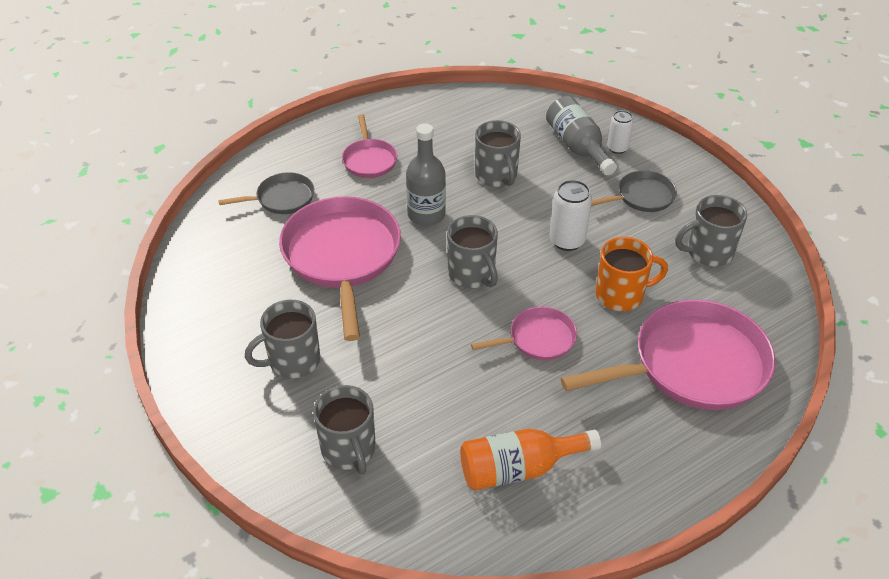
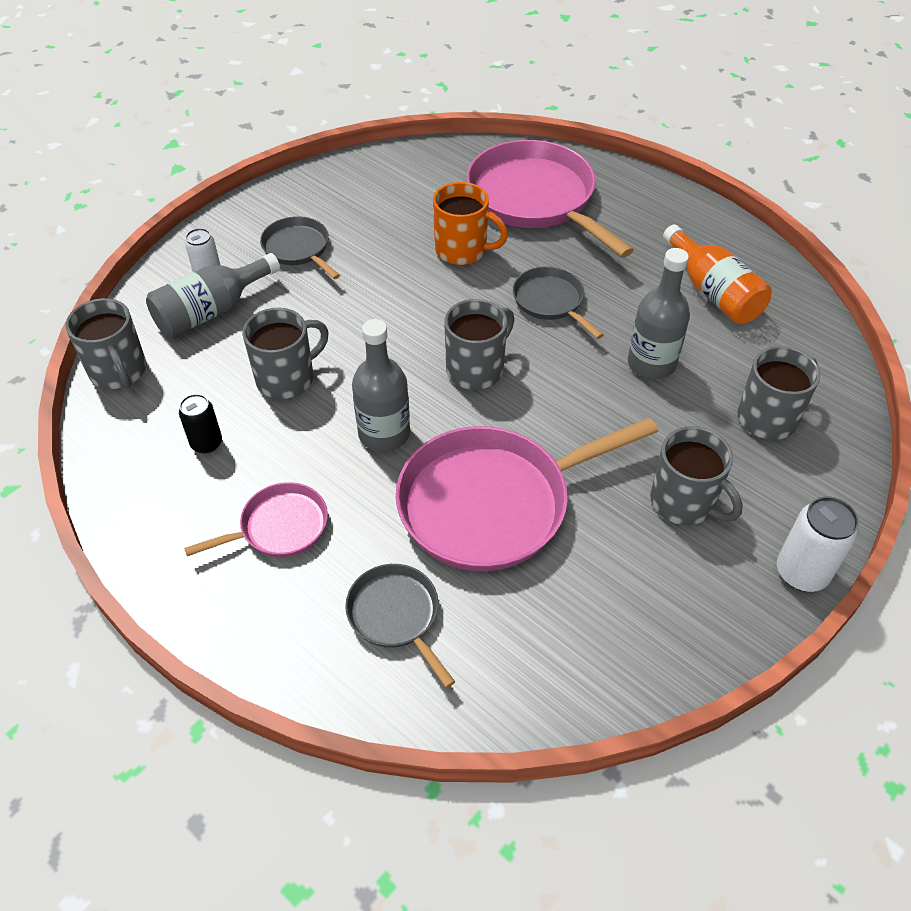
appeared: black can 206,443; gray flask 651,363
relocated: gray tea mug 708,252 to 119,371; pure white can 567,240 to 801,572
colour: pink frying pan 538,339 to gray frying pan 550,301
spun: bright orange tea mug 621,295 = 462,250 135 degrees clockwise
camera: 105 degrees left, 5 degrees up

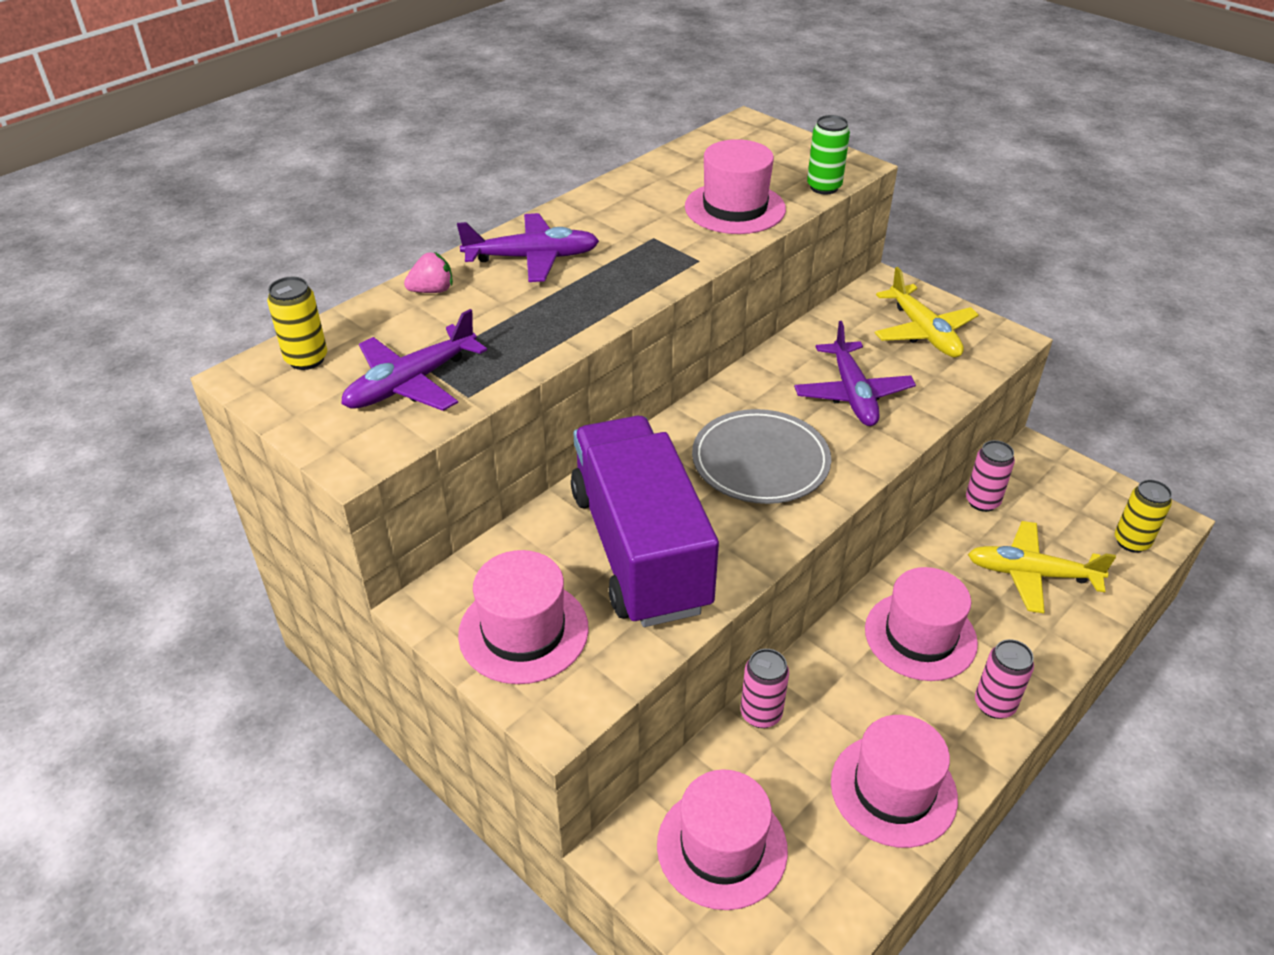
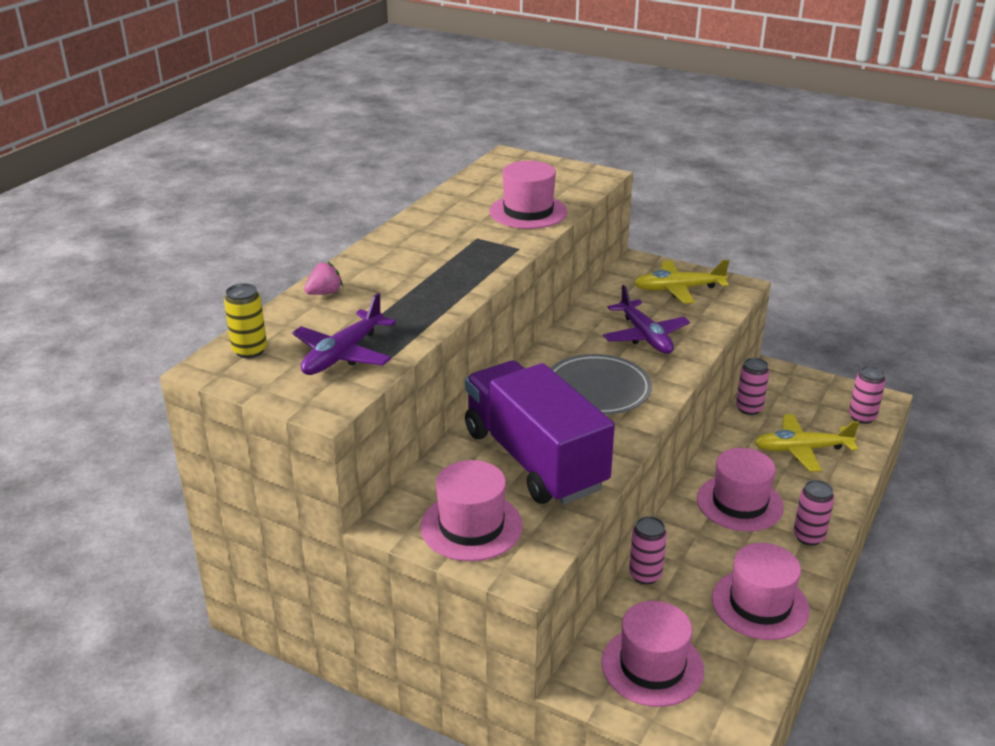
missing: violet toy plane 532,258; leaf-green can 824,187
colour: golden can 1131,542 to pink can 862,417
spun: golden toy plane 923,332 = 678,289 120 degrees clockwise
camera: 15 degrees left, 10 degrees down

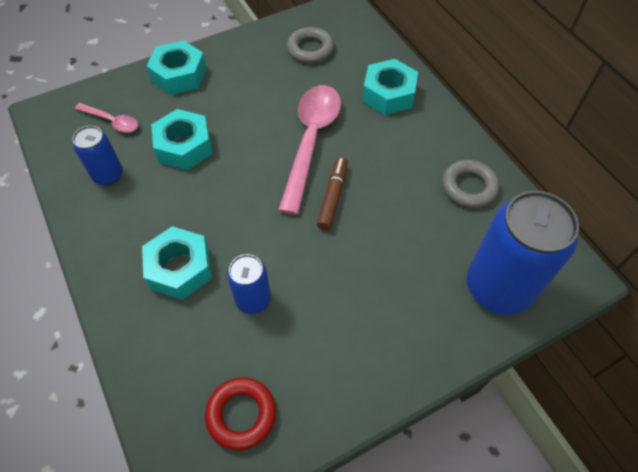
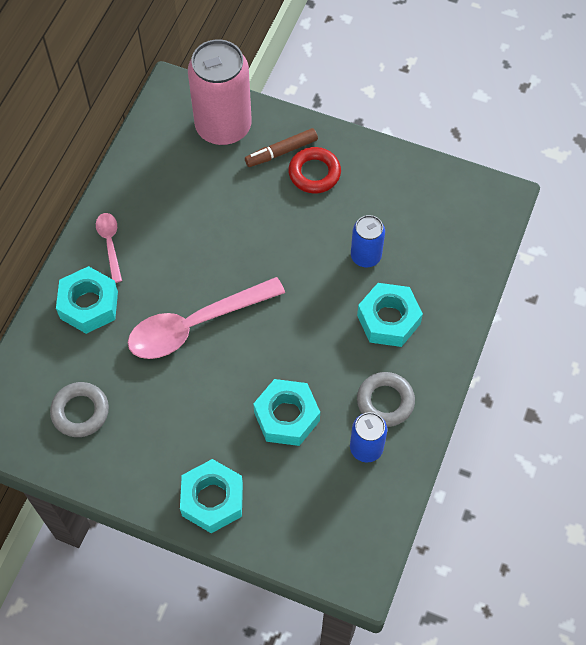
relocated: pink tablespoon 112,121 to 110,244; russet felt pen 333,197 to 281,152; red ring 241,414 to 314,173; gray ring 469,187 to 385,401
colour: blue can 498,287 to pink can 223,126
camera: 130 degrees left, 5 degrees up

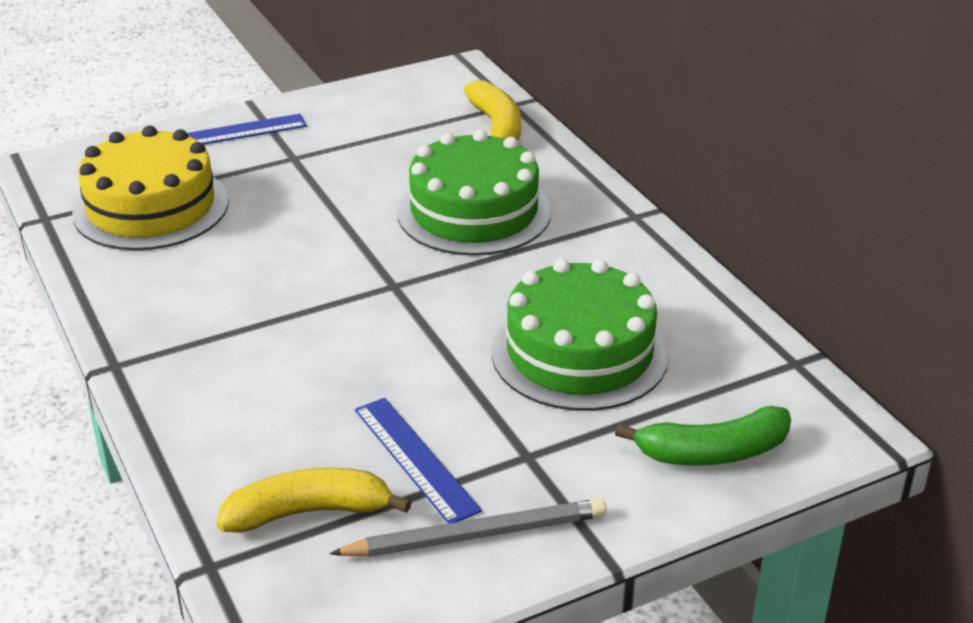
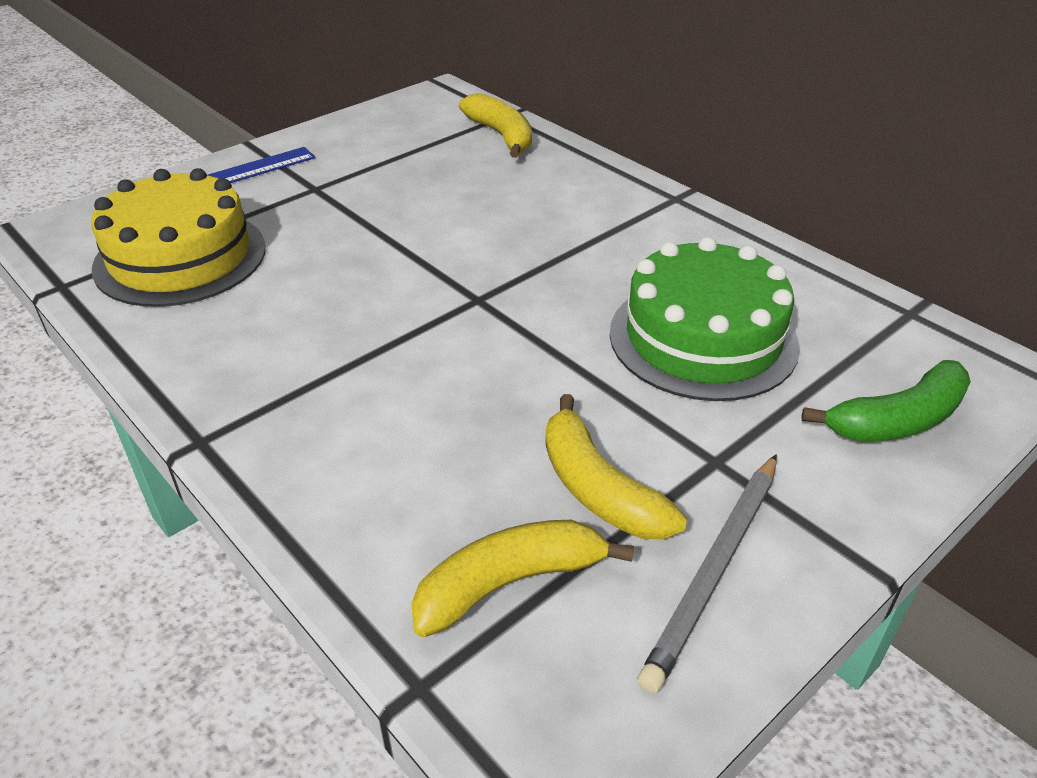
missing: leaf-green layer cake 474,212
exchanged: blue straightedge 416,459 to golden banana fruit 598,489
spun: gray wooden pencil 476,535 = 715,570 150 degrees clockwise
camera: 15 degrees left, 5 degrees up

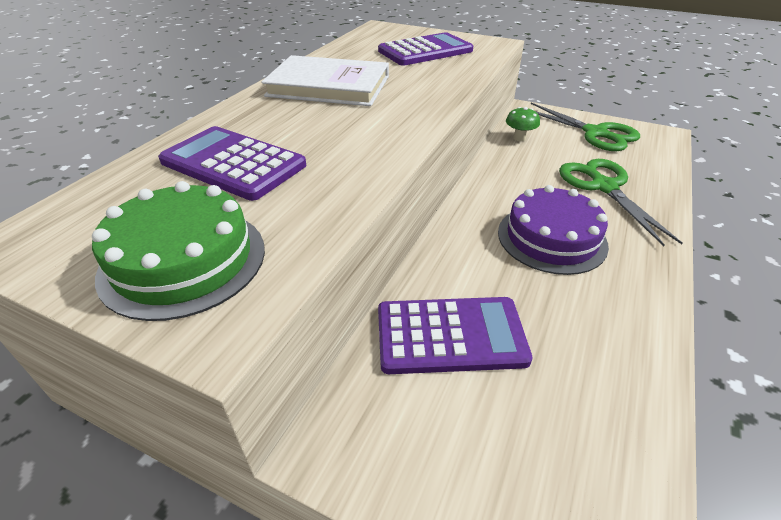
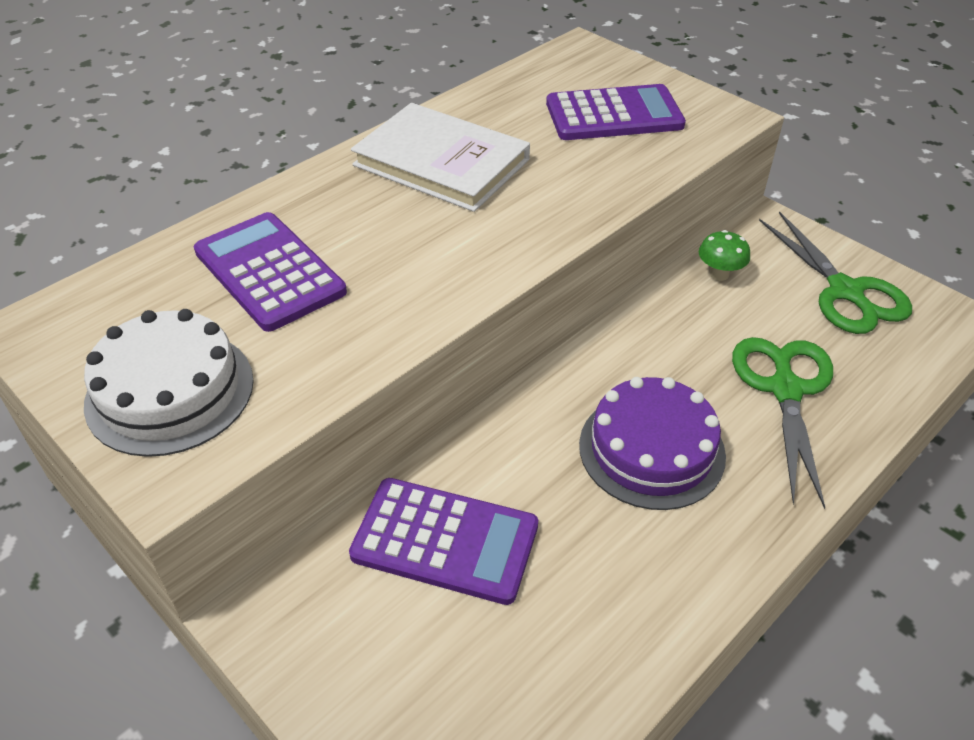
colour: leaf-green layer cake 183,260 to pure white layer cake 170,391
camera: 20 degrees right, 5 degrees up

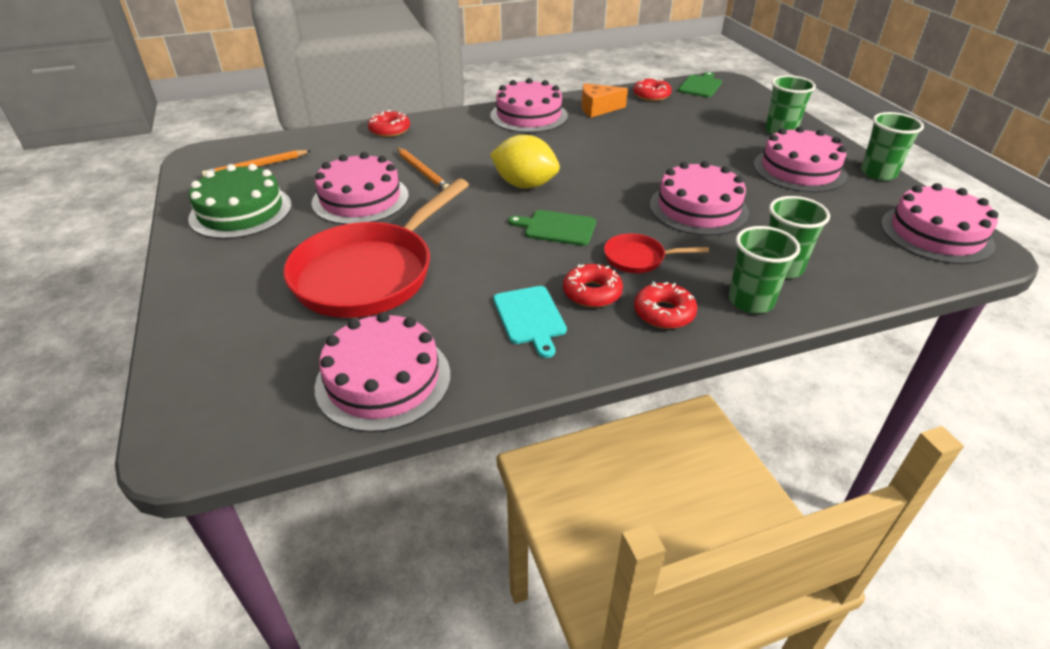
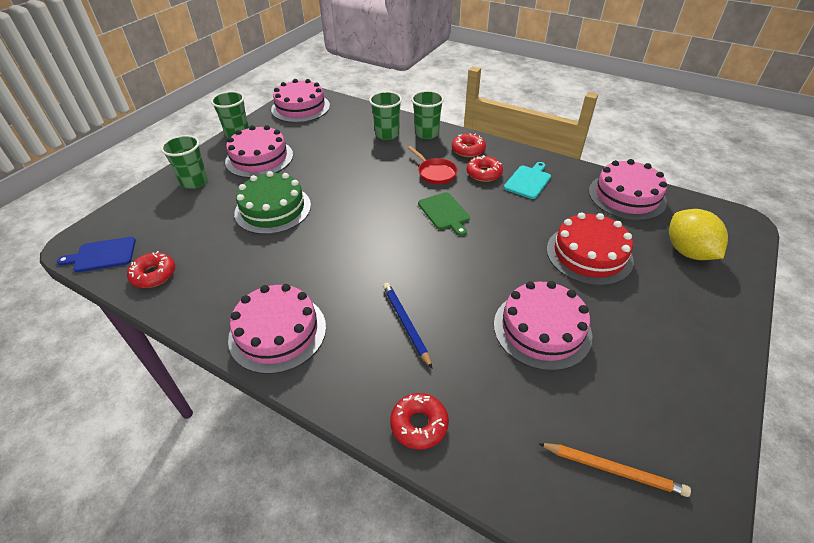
missing: bright orange wooden pencil 422,172; bright orange cheese wedge 598,109; pink layer cake 698,208
appeared: blue wooden pencil 406,324
relocated: leaf-green layer cake 241,211 to 273,209; golden citrus fruit 525,185 to 688,251
exchanged: red frying pan 370,273 to red layer cake 589,254
colour: leaf-green chopping board 700,86 to blue chopping board 102,255
camera: 130 degrees left, 5 degrees up

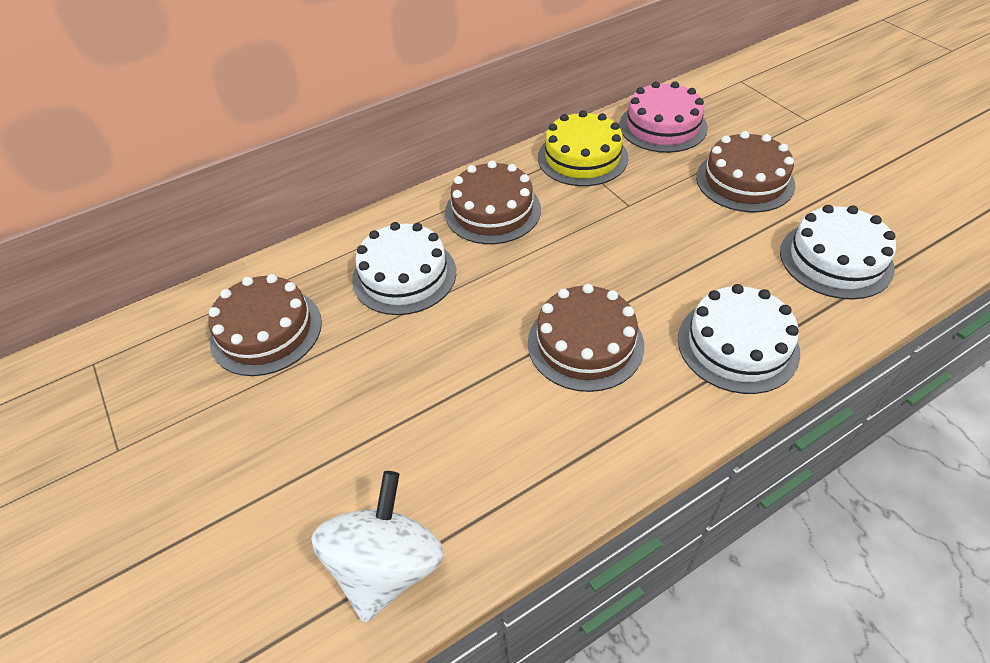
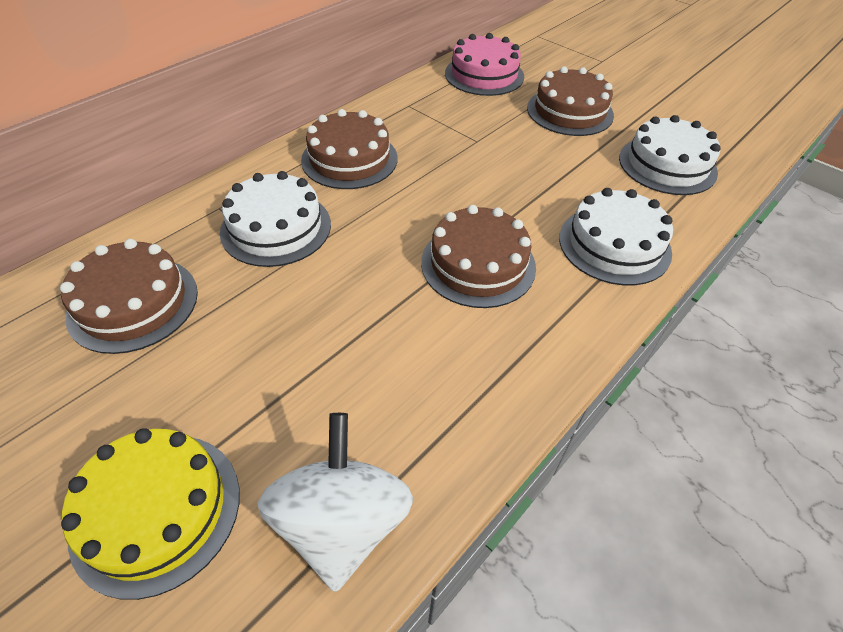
relocated: golden layer cake 582,157 to 156,511
camera: 20 degrees left, 0 degrees up

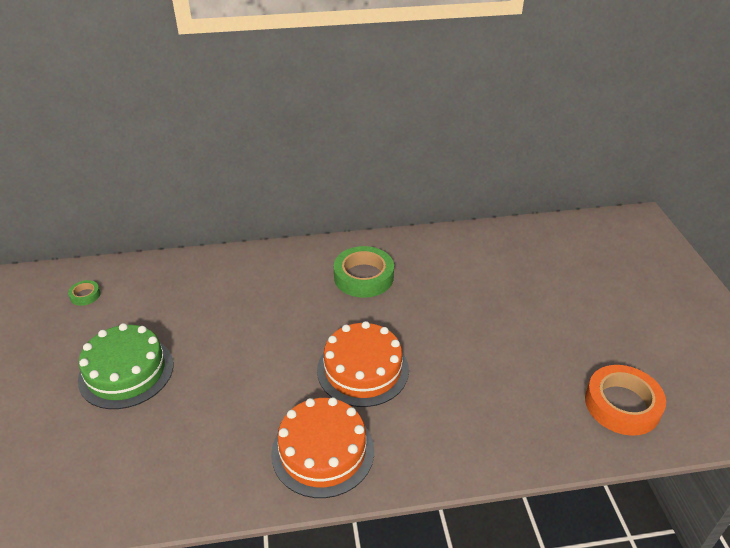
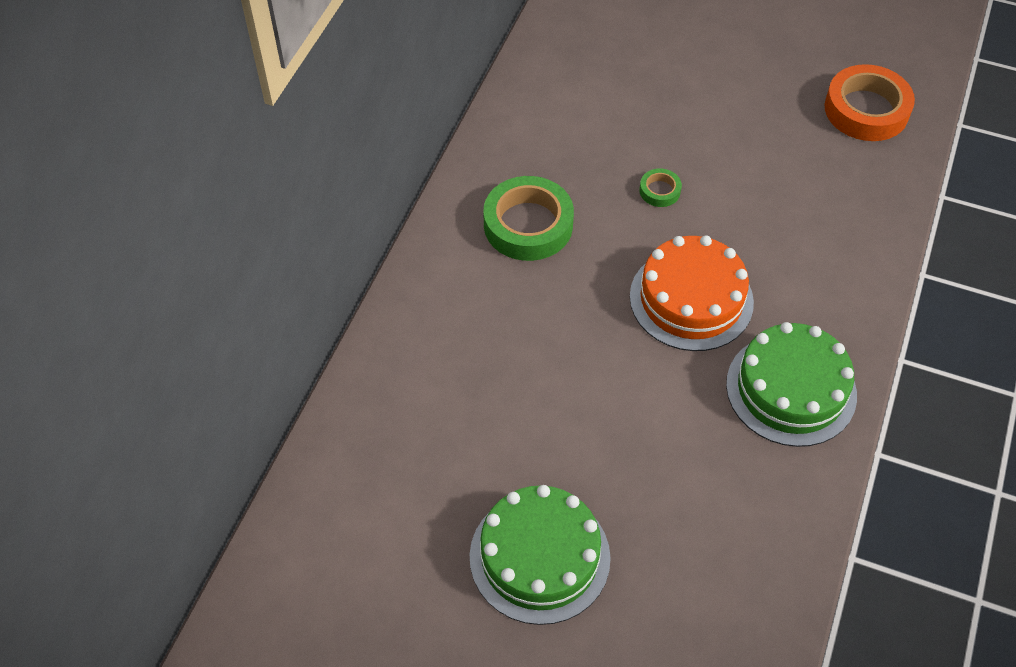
relocated: leaf-green roll of tape 85,295 to 659,191
colour: bright orange layer cake 323,451 to leaf-green layer cake 791,389
camera: 60 degrees left, 15 degrees up

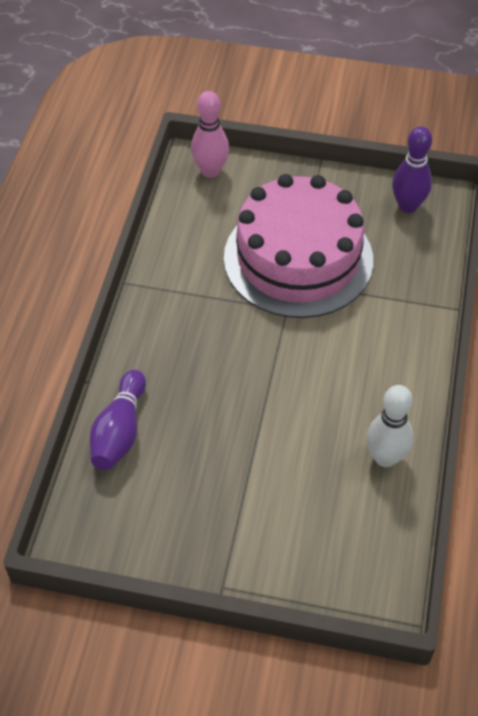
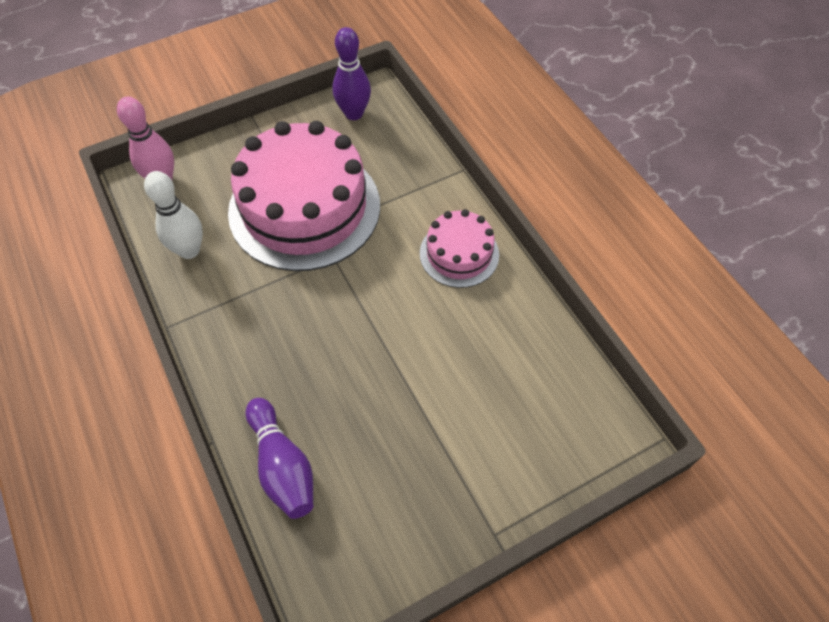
appeared: pink layer cake 459,254
relocated: pure white tenpin 385,457 to 189,250
camera: 40 degrees left, 5 degrees up

